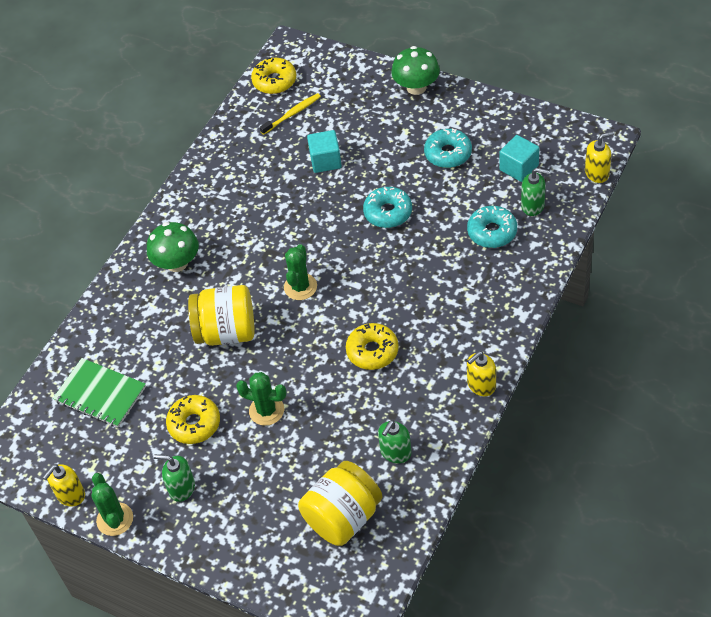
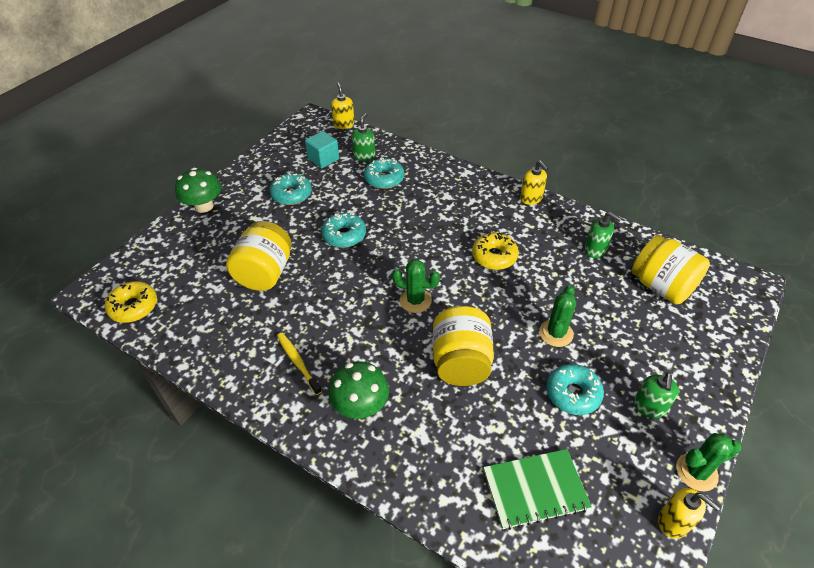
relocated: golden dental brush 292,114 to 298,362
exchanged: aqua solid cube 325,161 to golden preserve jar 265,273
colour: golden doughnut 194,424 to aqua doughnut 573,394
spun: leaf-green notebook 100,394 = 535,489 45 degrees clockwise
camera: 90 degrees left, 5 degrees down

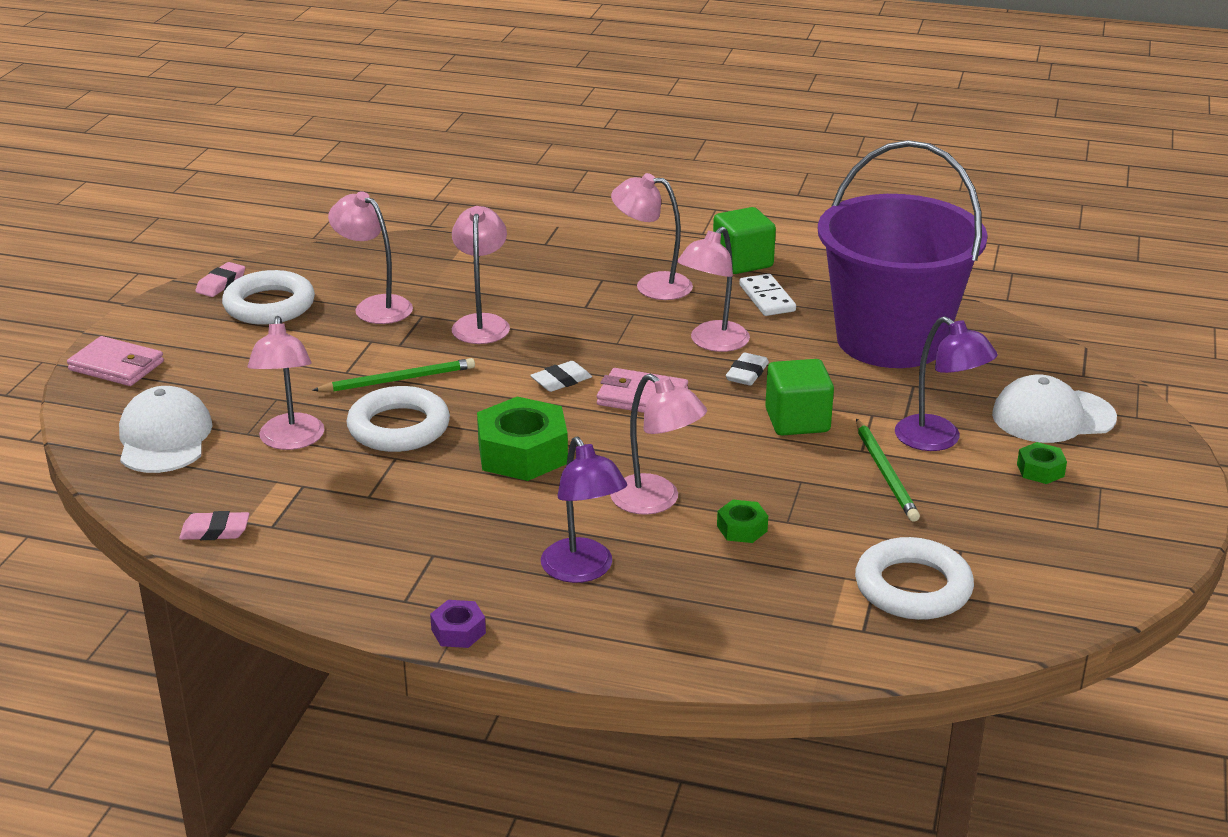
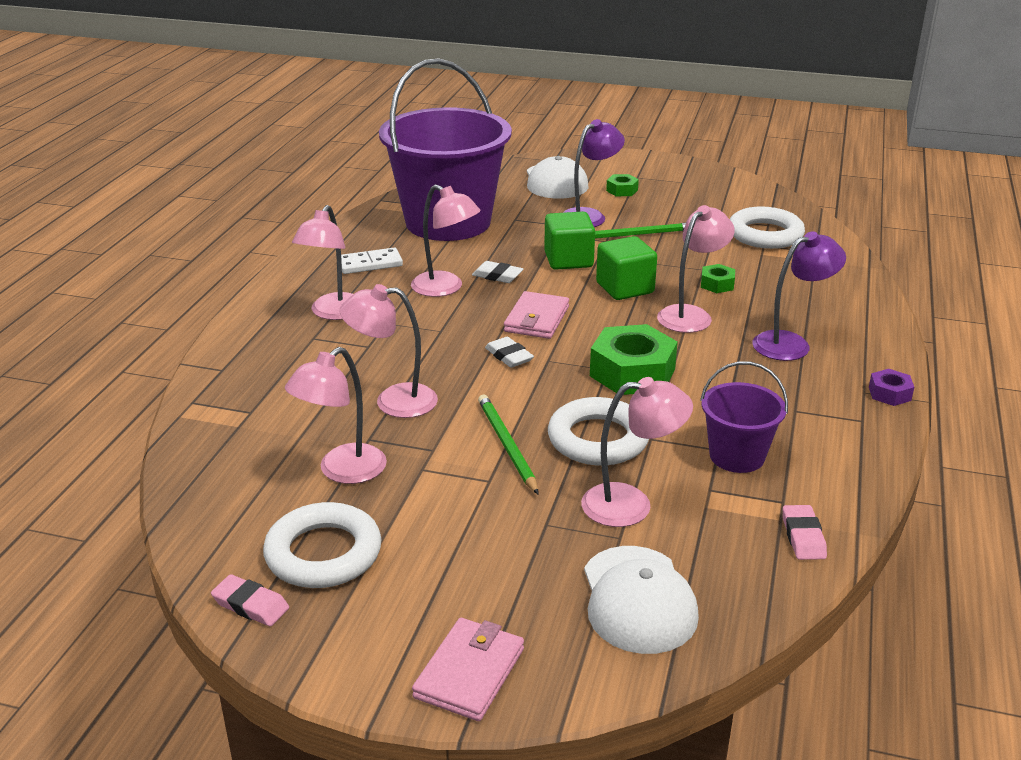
appeared: violet pail 737,456
relocated: leaf-green solid cube 742,262 to 625,288
spun: pure white peaked cap 164,438 = 638,599 90 degrees counterclockwise
camera: 90 degrees left, 0 degrees up

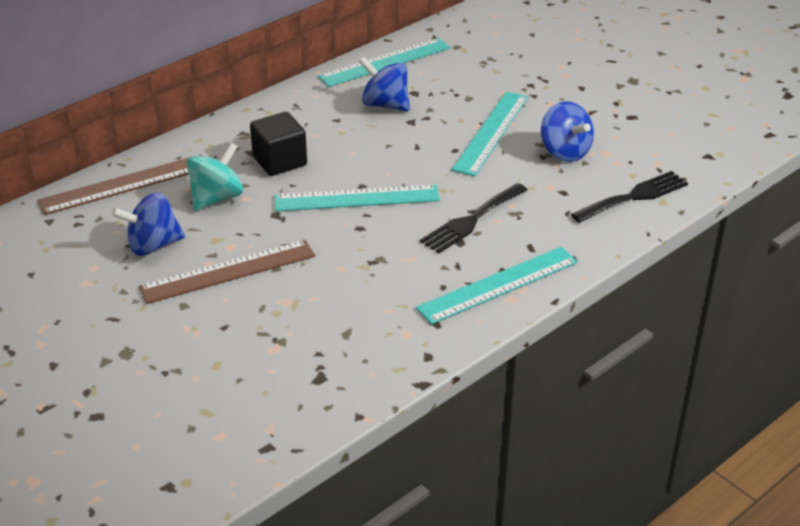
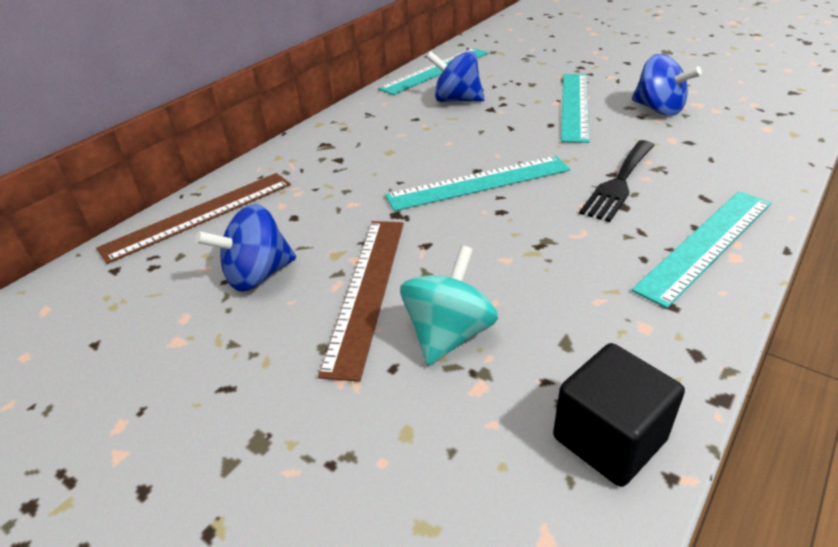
missing: black dinner fork 634,197
relocated: aqua toy top 216,198 to 448,334; black solid cube 280,161 to 609,438
spun: russet straightedge 228,272 = 367,290 45 degrees counterclockwise
camera: 10 degrees left, 0 degrees up

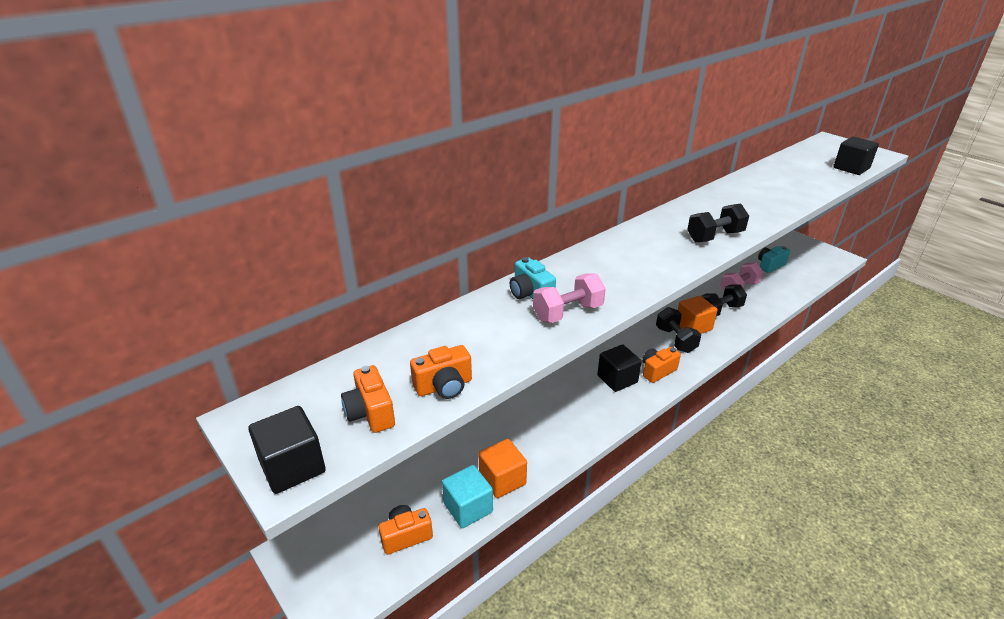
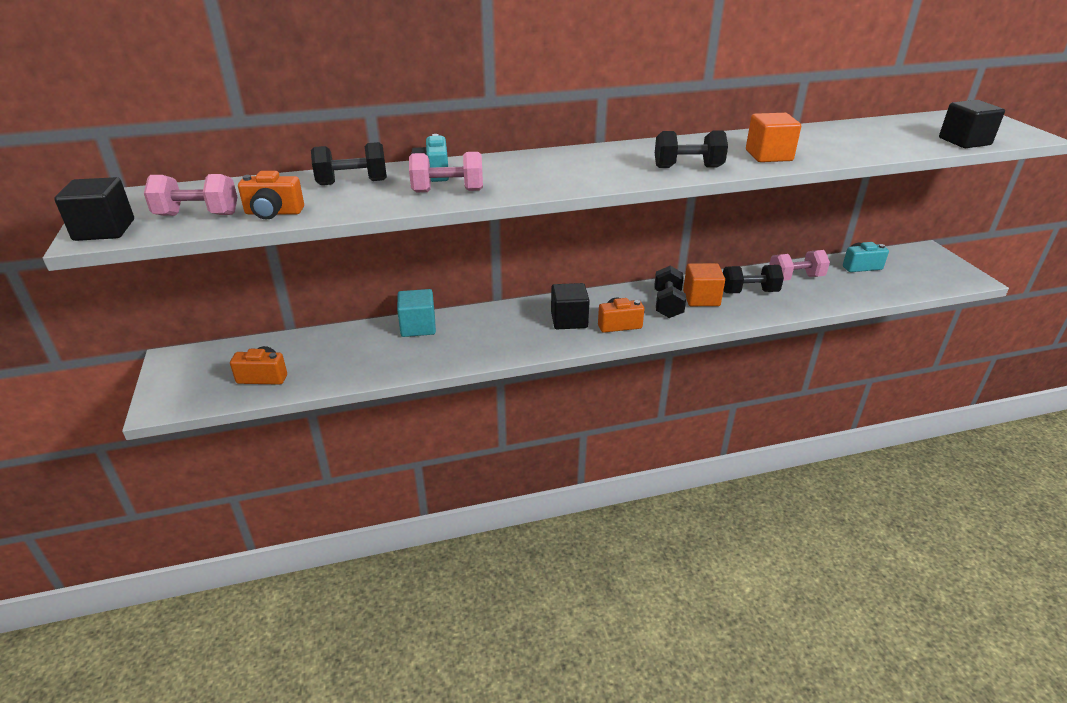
appeared: black dumbbell 352,182
relocated: aqua solid cube 468,508 to 418,327; bright orange solid cube 502,480 to 768,155
exchanged: bright orange photo camera 370,413 to pink dumbbell 197,215
camera: 25 degrees right, 0 degrees up

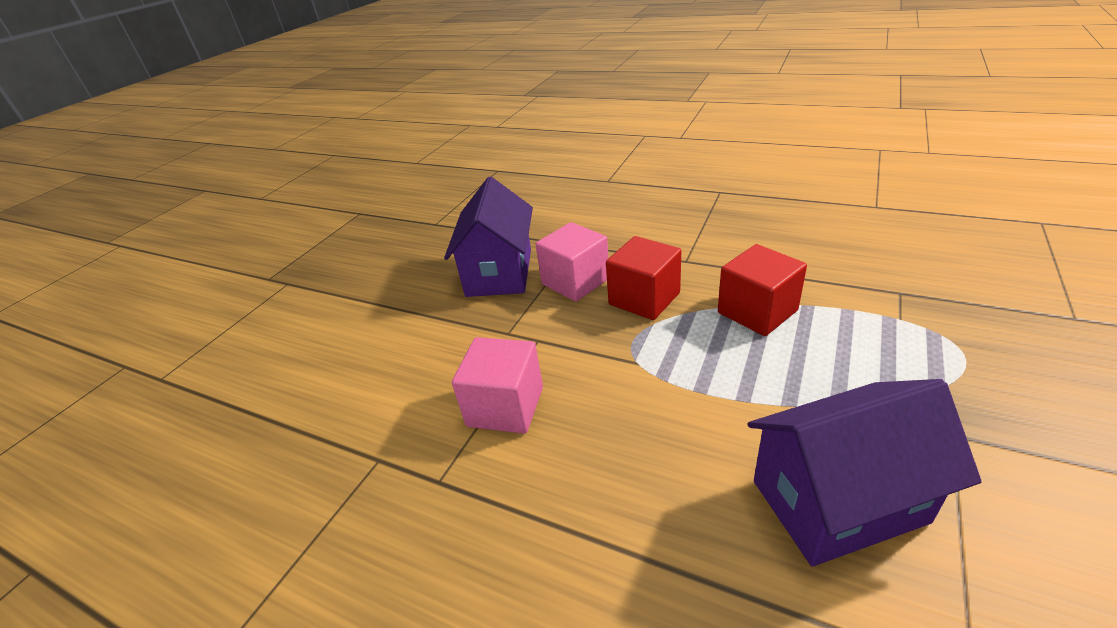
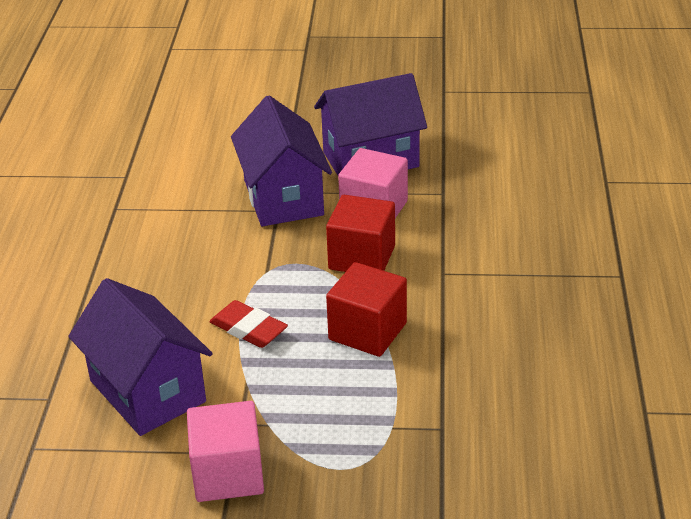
appeared: red gum eraser 248,329; violet cottage 283,197
relocated: pink solid cube 505,406 to 228,474
camera: 65 degrees right, 0 degrees up

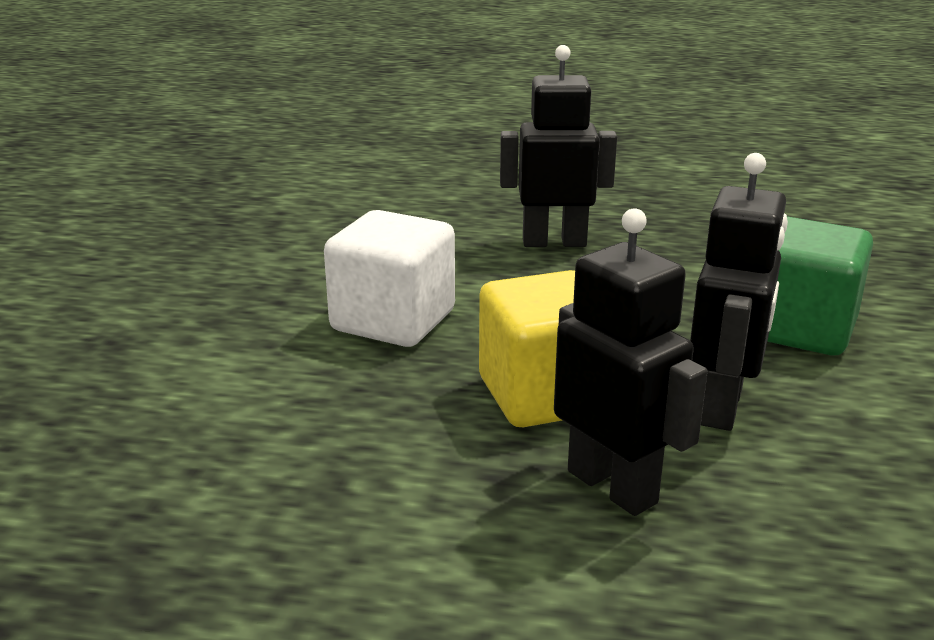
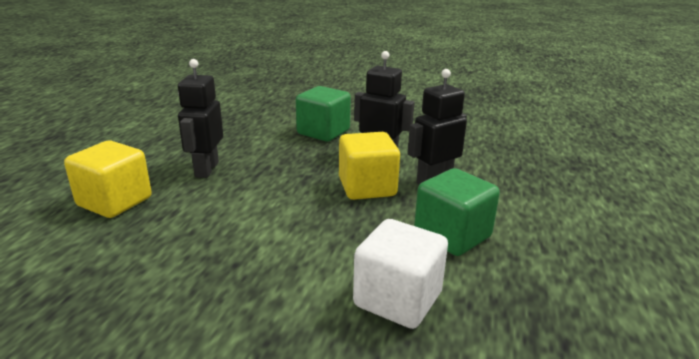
appeared: golden solid cube 114,202; leaf-green solid cube 452,235
relocated: pure white solid cube 393,321 to 398,299
camera: 85 degrees left, 0 degrees up

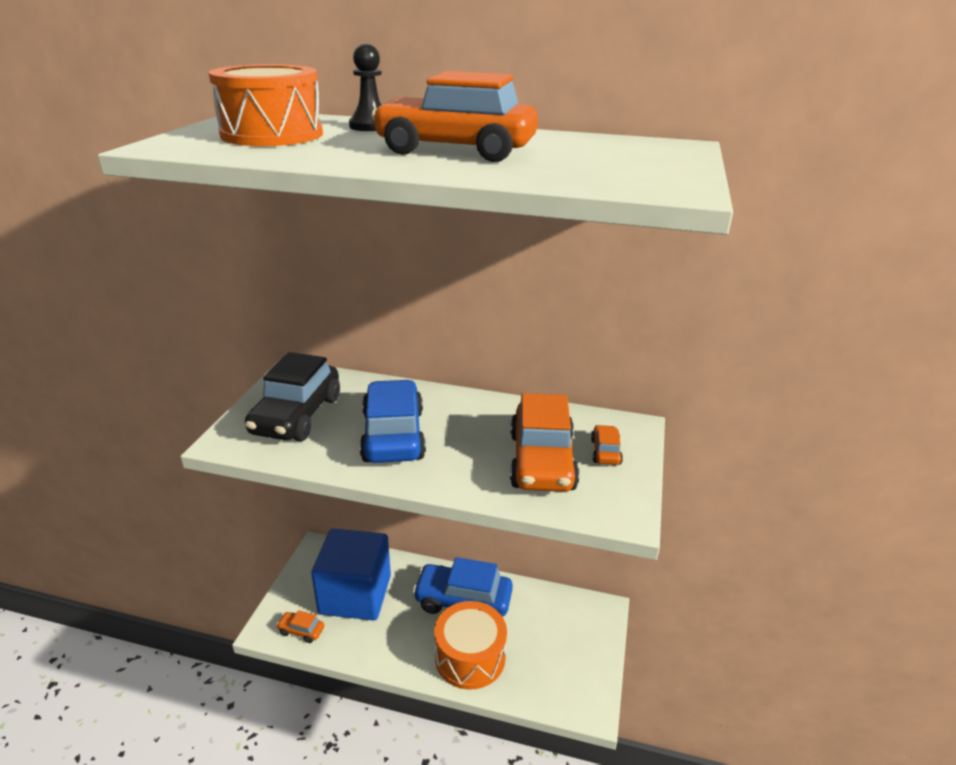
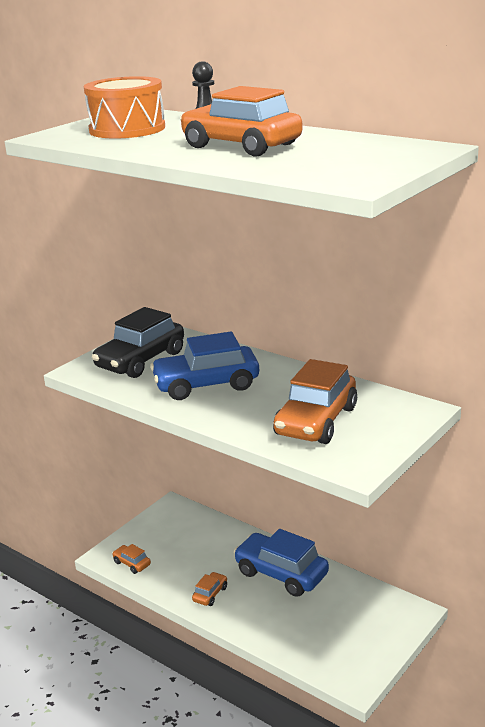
missing: blue solid cube 355,594; bright orange toy drum 470,657
relocated: bright orange car 605,452 to 210,594
spun: blue car 393,435 = 206,385 120 degrees counterclockwise
camera: 25 degrees right, 5 degrees down

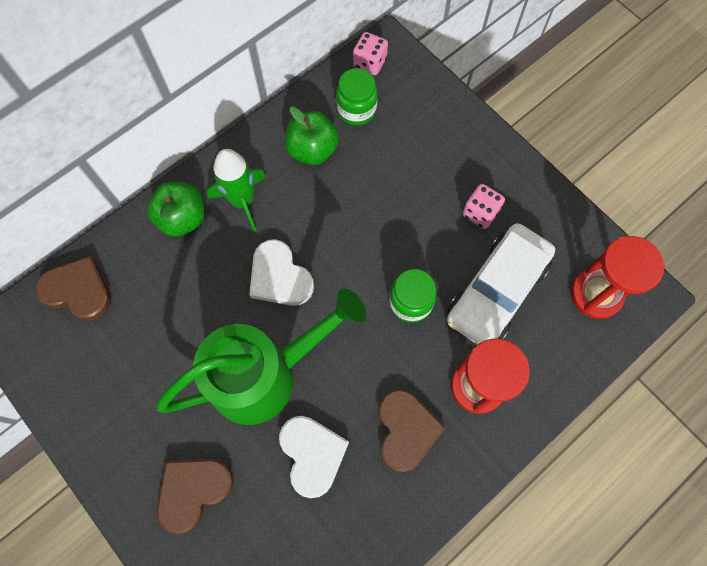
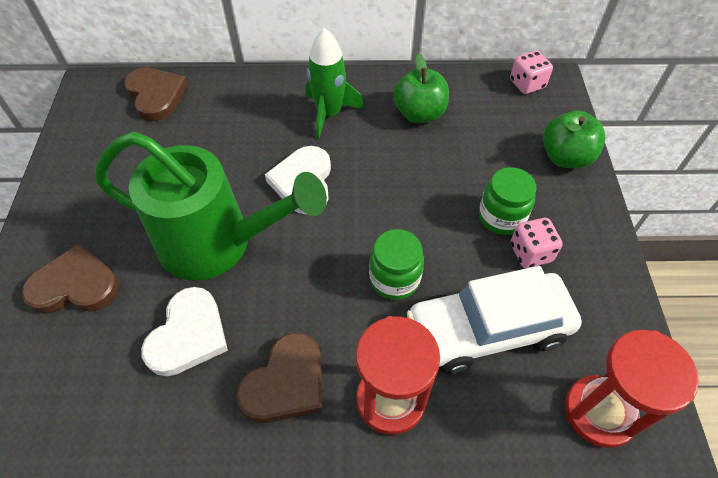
relocated: leaf-green preserve jar 356,110 to 501,217; leaf-green apple fruit 183,218 to 565,157
camera: 40 degrees right, 15 degrees down

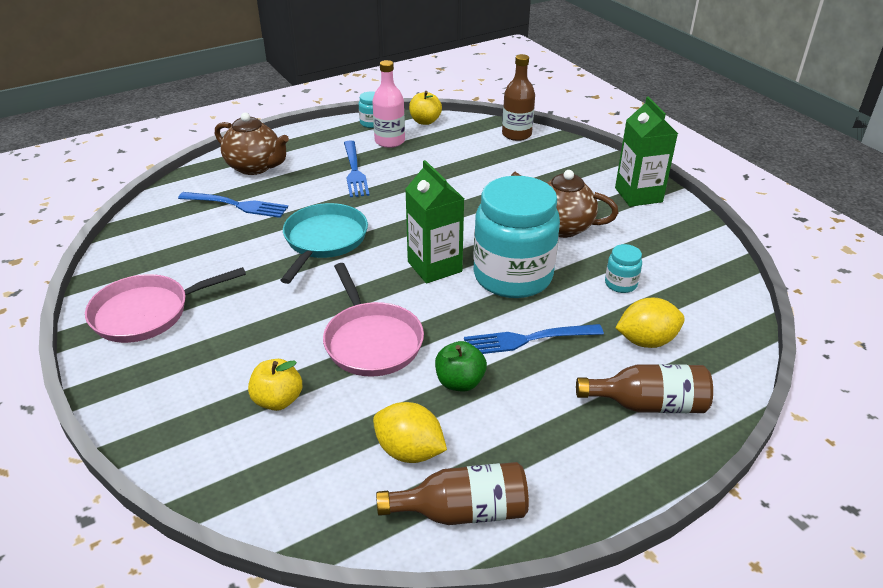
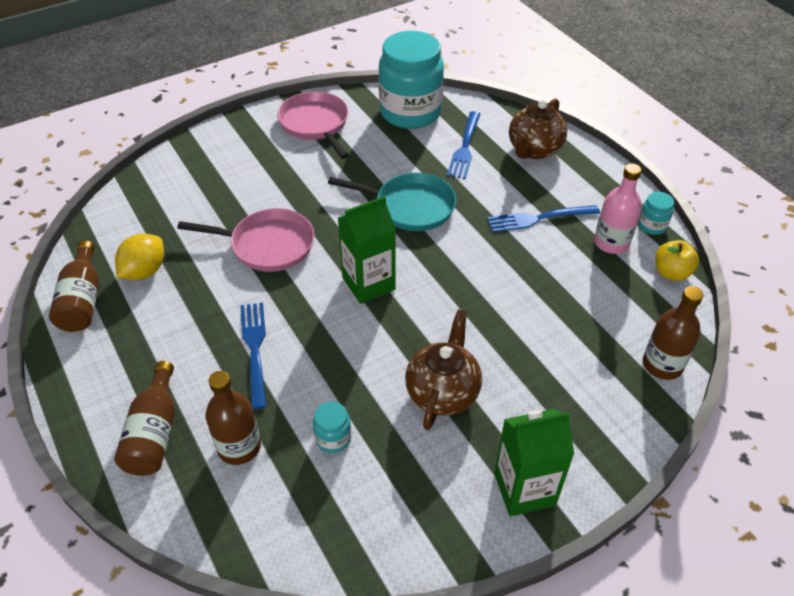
missing: golden apple fruit 278,400; leaf-green apple fruit 460,382
relocated: aqua preserve jar 512,276 to 410,112
exchanged: golden citrus fruit 646,341 to russet flask 239,447
spun: pink frying pan 371,341 = 267,245 150 degrees counterclockwise
camera: 90 degrees right, 10 degrees up

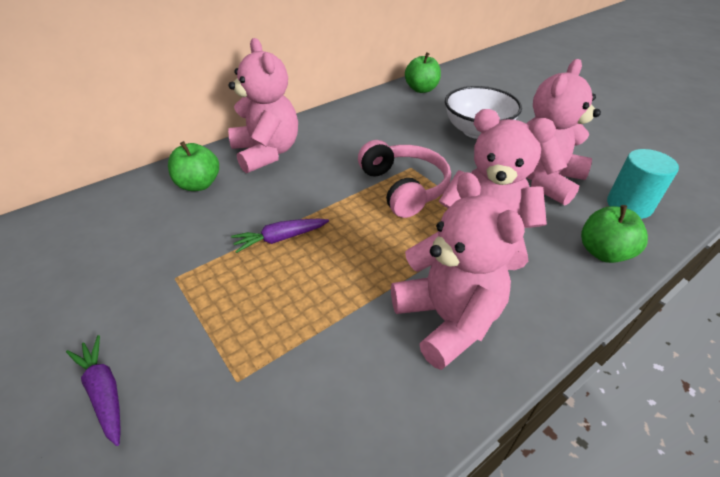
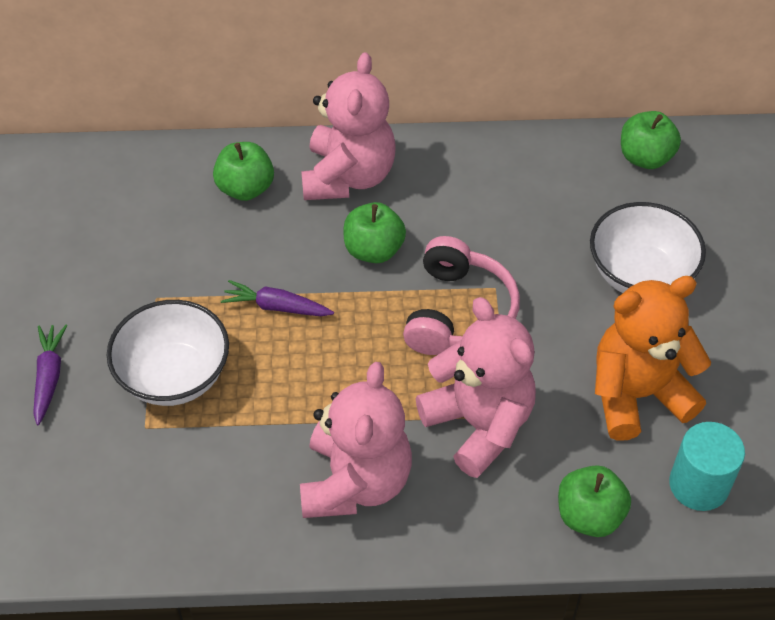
appeared: pure white deep dish 174,376; leaf-green apple fruit 373,250
colour: pink teddy 544,180 to bright orange teddy 637,394
camera: 35 degrees right, 10 degrees up

